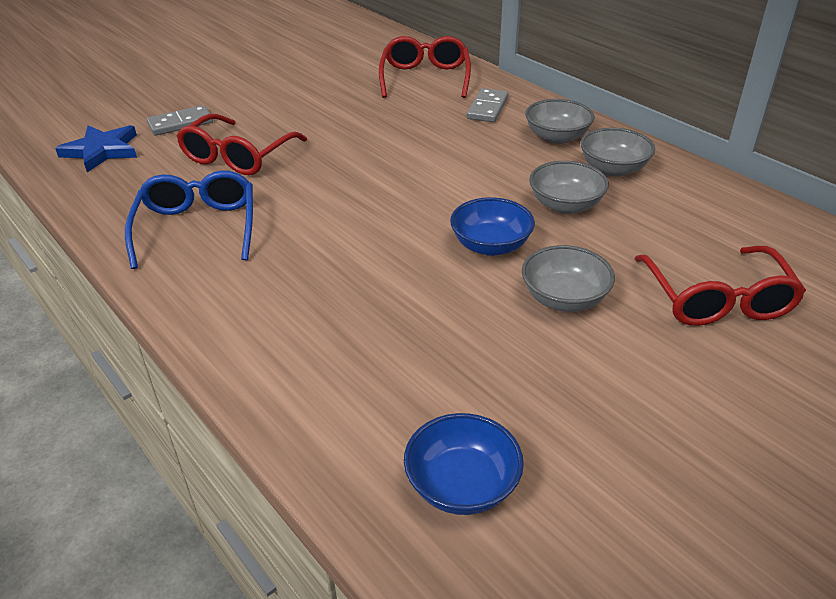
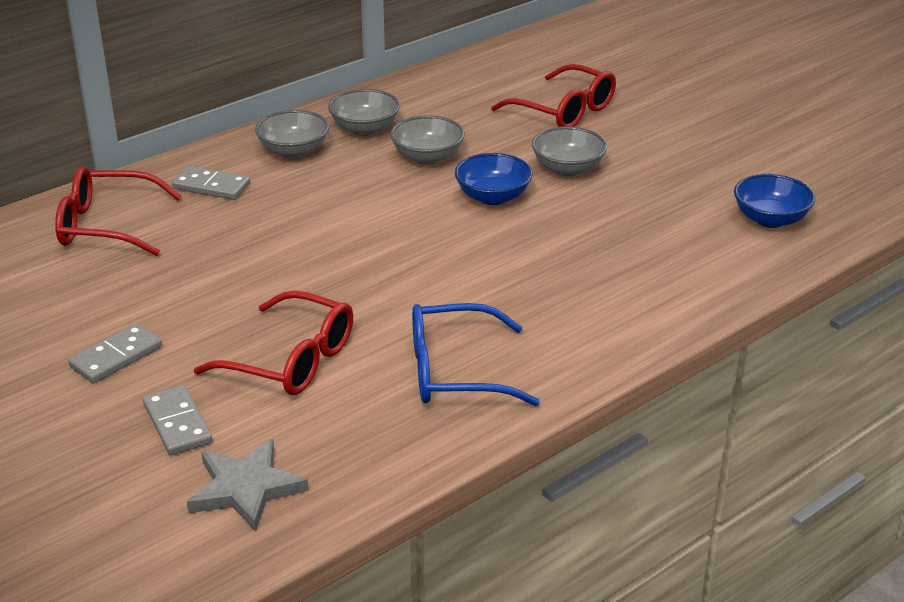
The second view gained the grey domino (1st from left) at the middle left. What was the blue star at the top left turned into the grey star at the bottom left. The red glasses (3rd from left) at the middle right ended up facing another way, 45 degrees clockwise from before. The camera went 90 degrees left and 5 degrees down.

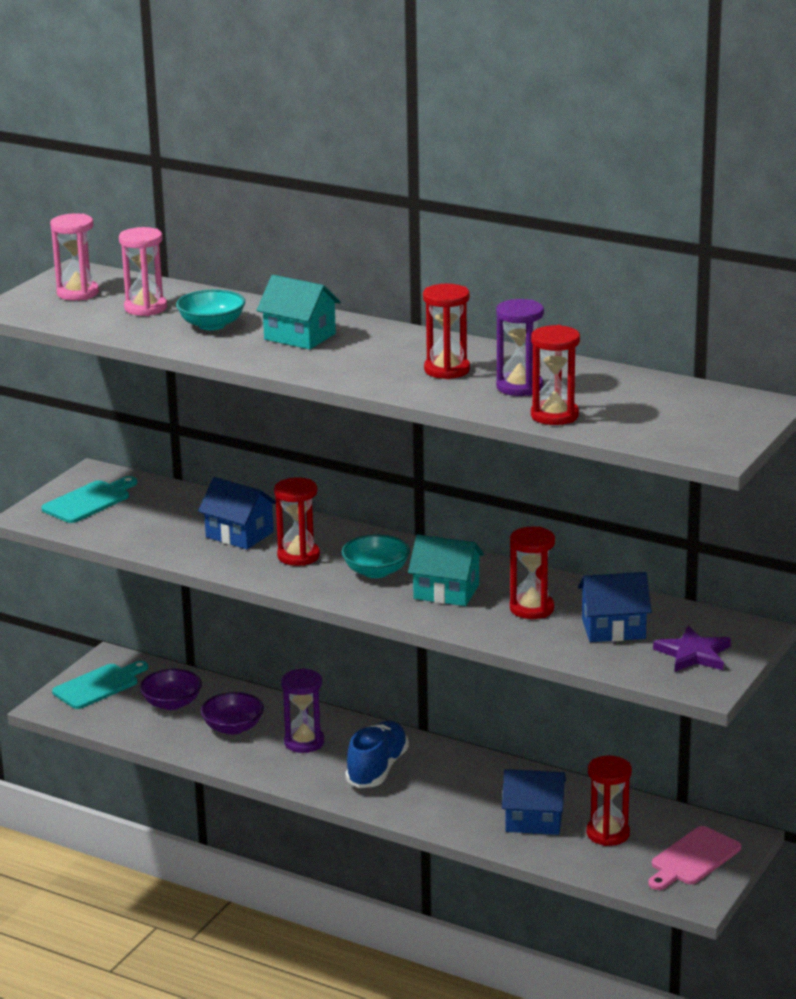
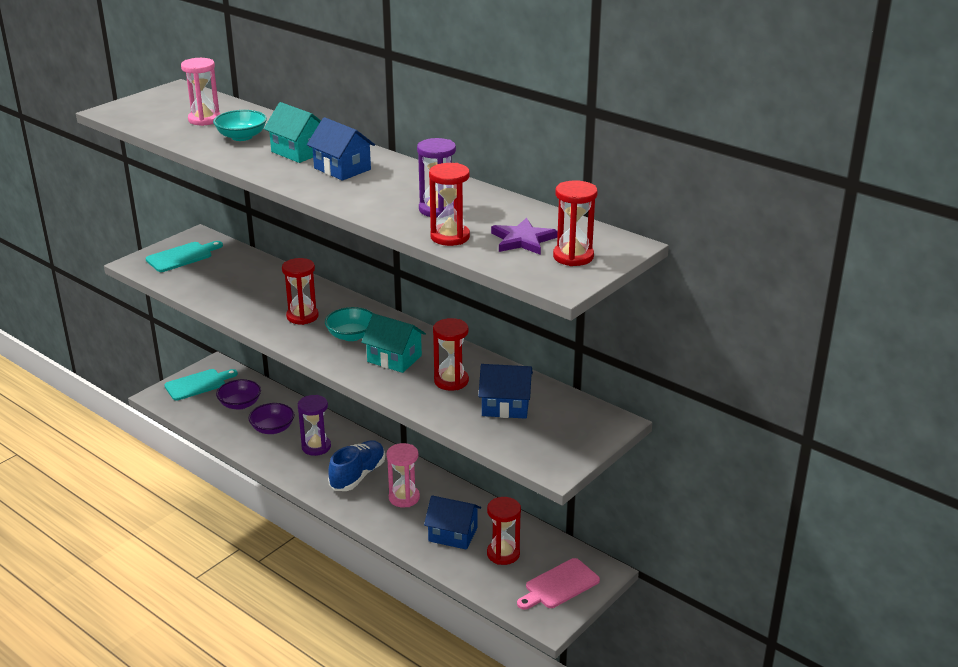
The blue house (1st from left) ended up elsewhere, having gone from the middle left to the top centre. The pink hourglass (1st from left in the first image) ended up elsewhere, having gone from the top left to the bottom centre. The purple star ended up elsewhere, having gone from the middle right to the centre. The red hourglass (2nd from left in the first image) ended up elsewhere, having gone from the top centre to the centre. The camera went 10 degrees right and 5 degrees up.

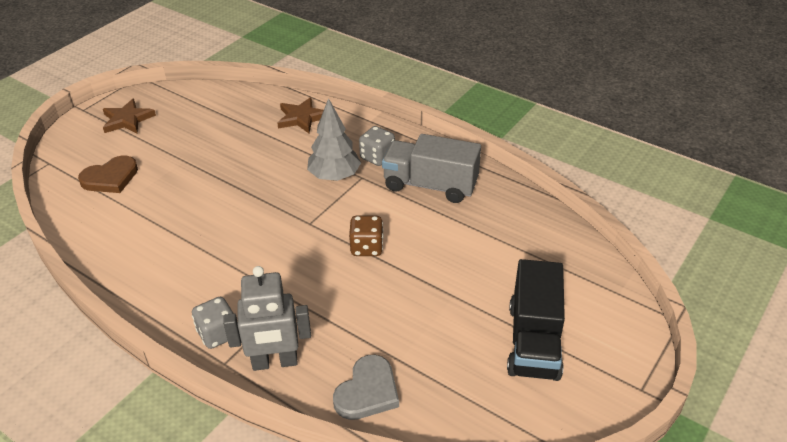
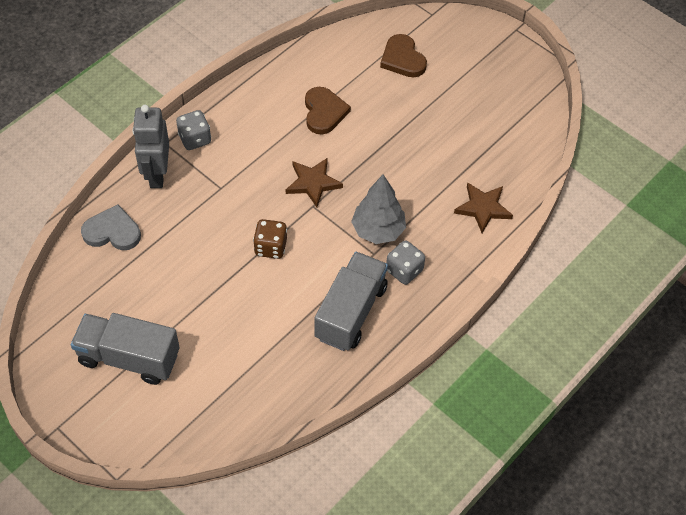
What was the black truck at the bottom right turned into the grey truck (1st from left) at the bottom left. The grey heart at the bottom centre ended up facing another way, 150 degrees clockwise from before. The brown star (1st from left) ended up elsewhere, having gone from the top left to the centre. The second view gained the brown heart (1st from left) at the top centre. The camera went 95 degrees right and 15 degrees up.

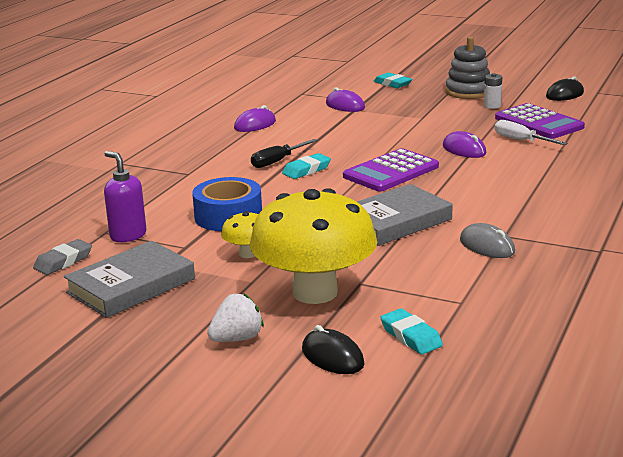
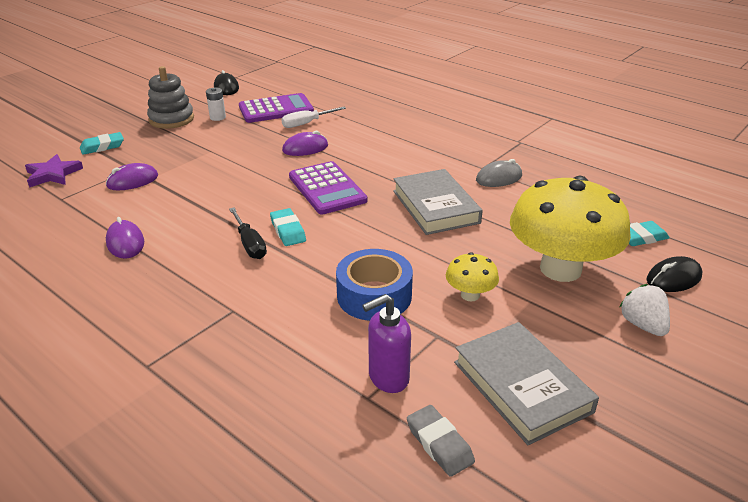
The second view gained the purple star at the middle left. The camera went 75 degrees left and 10 degrees up.

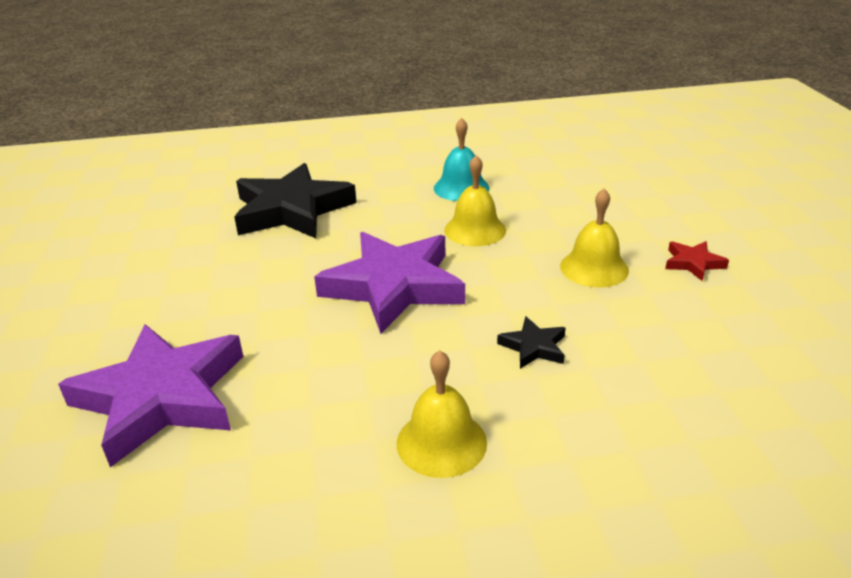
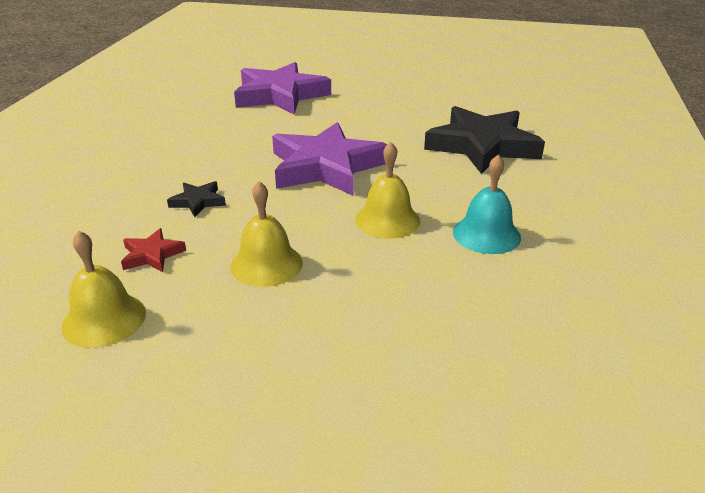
The yellow bell (1st from left) ended up elsewhere, having gone from the bottom centre to the middle left. The red star ended up elsewhere, having gone from the middle right to the middle left. The camera went 110 degrees right and 0 degrees up.

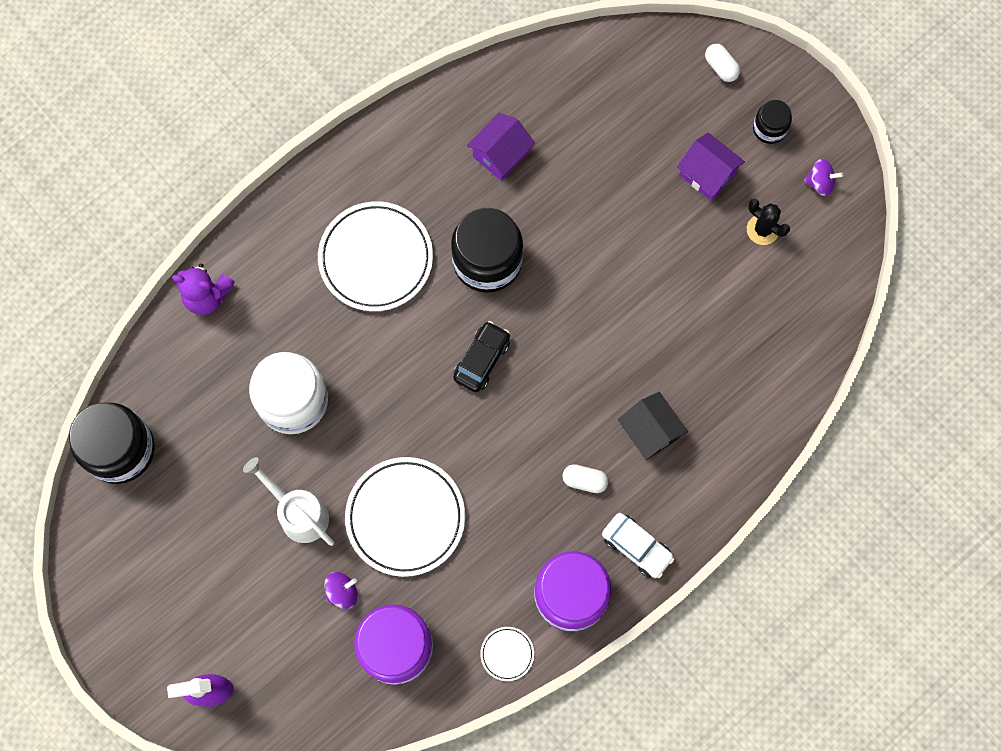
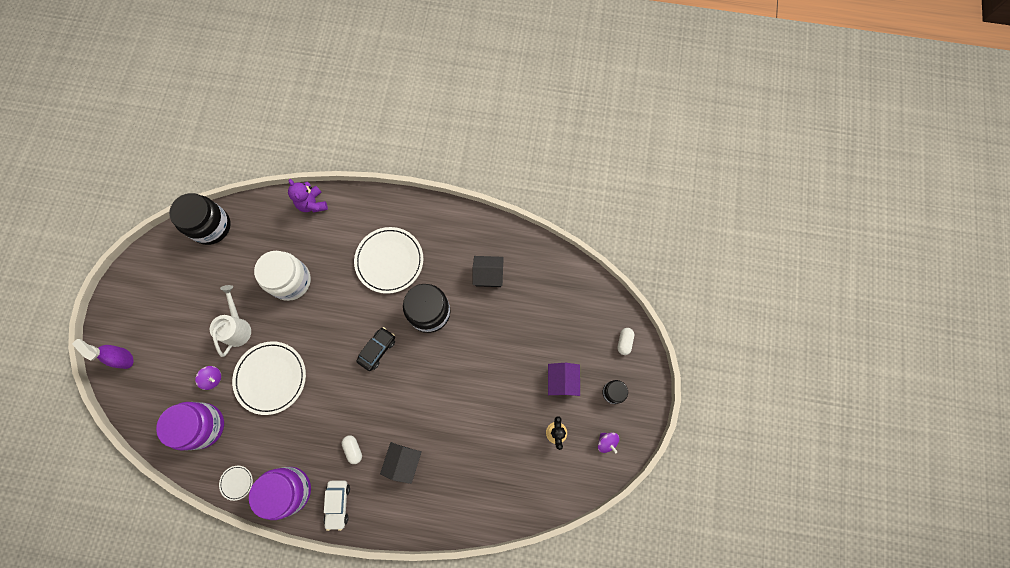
The black car at the centre ended up facing another way, 45 degrees counterclockwise from before. What was the purple house (1st from left) at the top centre turned into the black house (2nd from left) at the centre. The camera went 50 degrees right and 0 degrees up.

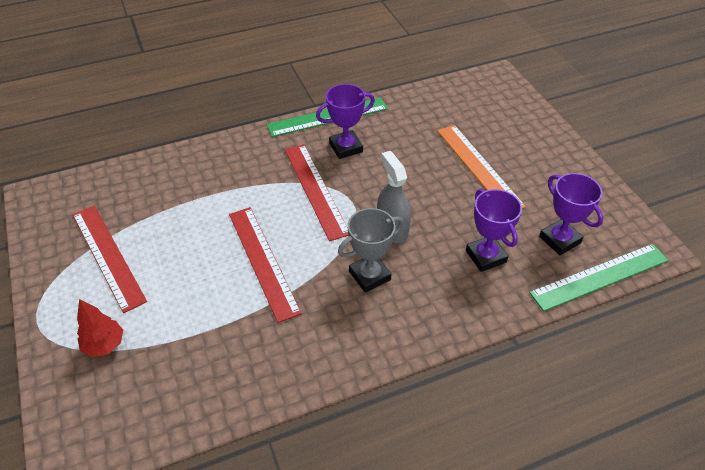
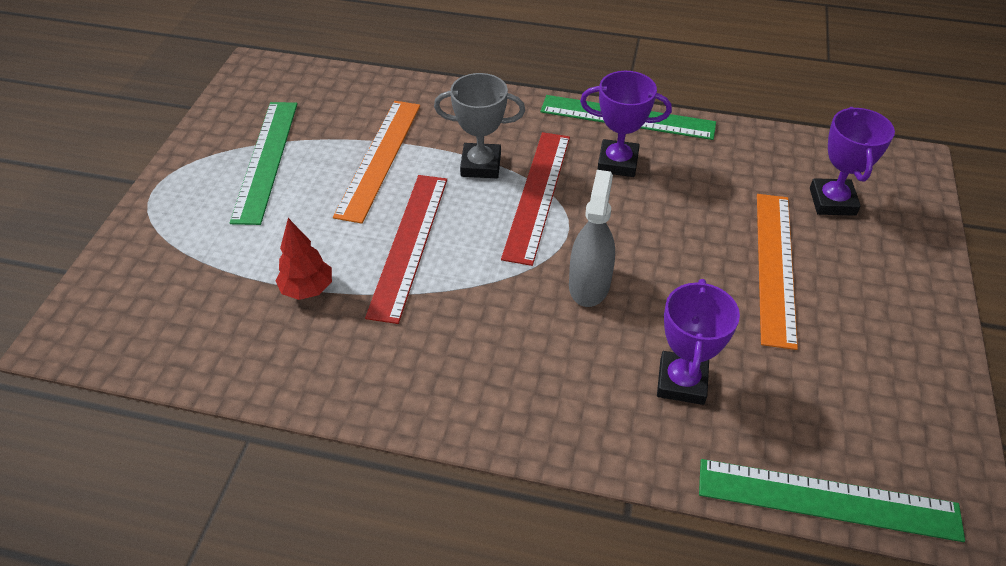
What was the red ruler (1st from left) at the middle left turned into the green ruler (1st from left) at the top left. The red tree ended up elsewhere, having gone from the bottom left to the middle left. The second view gained the orange ruler (1st from left) at the top centre. The grey trophy ended up elsewhere, having gone from the centre to the top centre. The purple trophy (3rd from left) ended up elsewhere, having gone from the middle right to the top right. The camera went 35 degrees right and 0 degrees up.

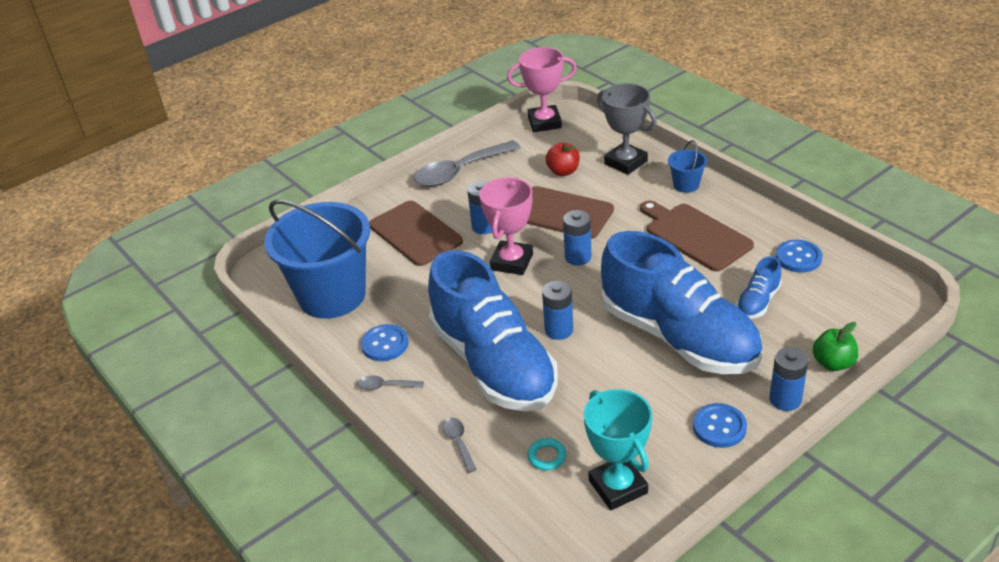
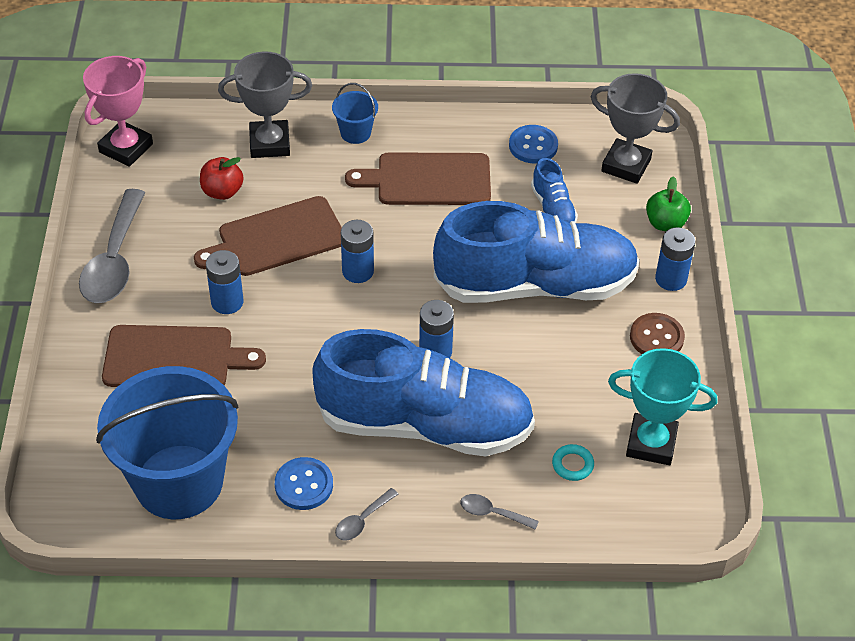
The second view gained the grey trophy (2nd from left) at the top right. What was the blue button (2nd from left) at the bottom right turned into the brown button at the middle right. The second view lost the pink trophy (1st from left) at the centre. The camera went 55 degrees left and 10 degrees up.

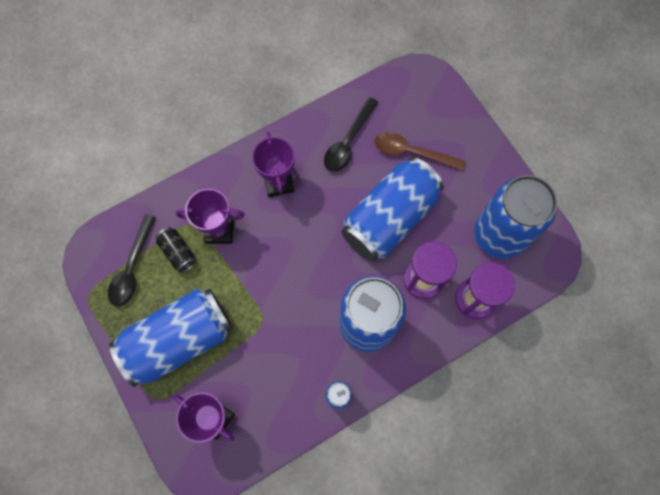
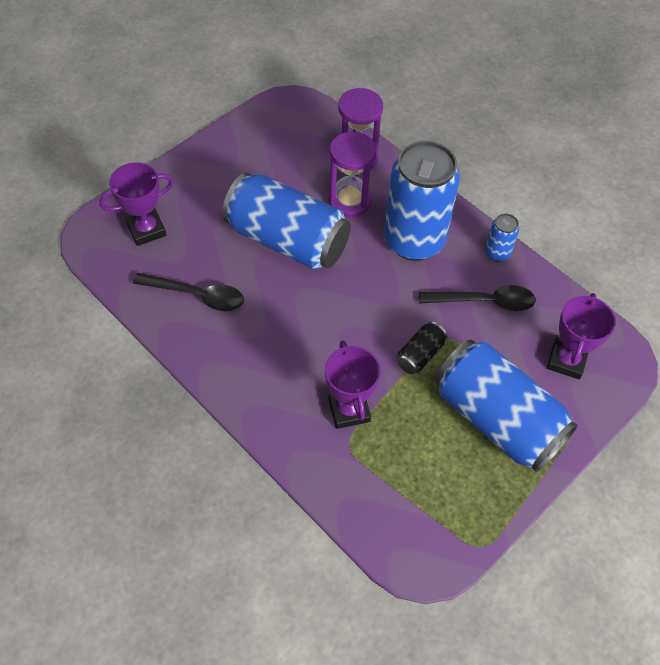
The purple trophy (3rd from left in the first image) ended up elsewhere, having gone from the top centre to the top left. The black can ended up elsewhere, having gone from the middle left to the centre. The black spoon (1st from left in the first image) ended up elsewhere, having gone from the middle left to the middle right. The second view lost the brown spoon at the top centre. The second view lost the blue can (5th from left) at the middle right. The camera went 105 degrees left and 15 degrees down.

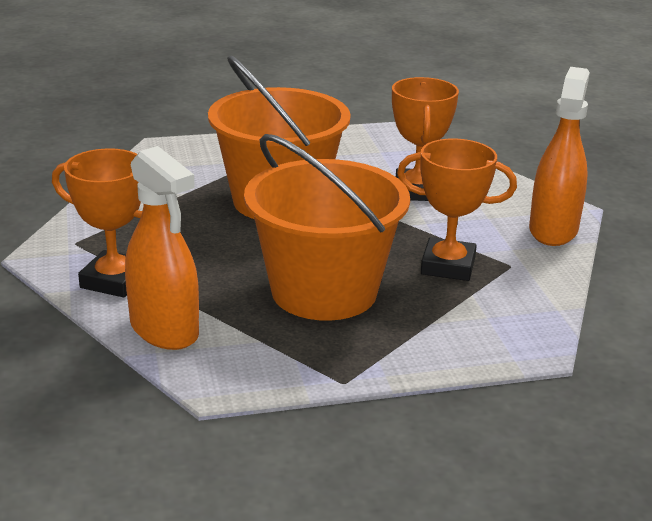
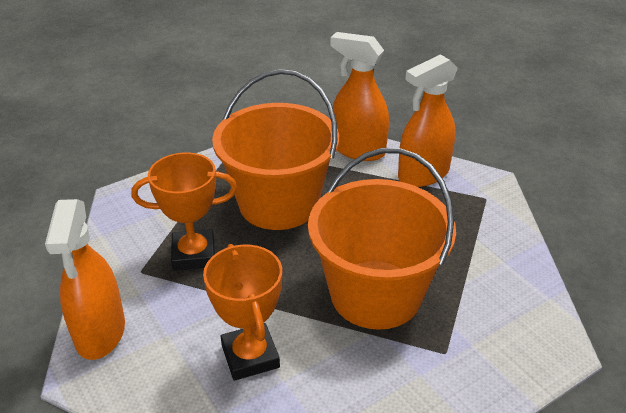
Where the orange trophy (1st from left) stood at the middle left, the orange spray bottle (3rd from left) came to stand at the top right. The camera went 160 degrees right and 10 degrees up.

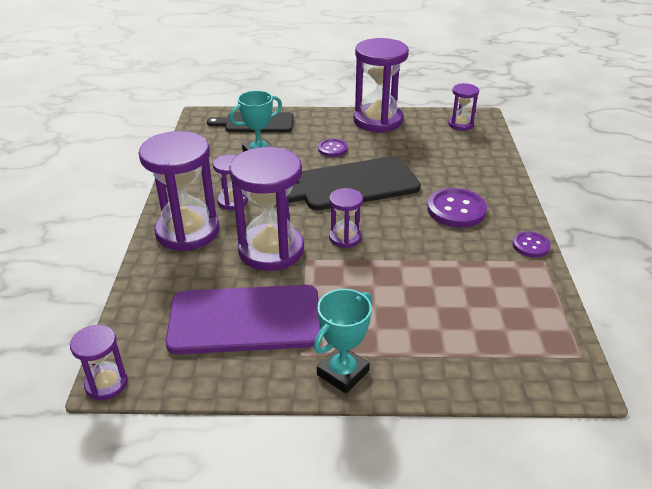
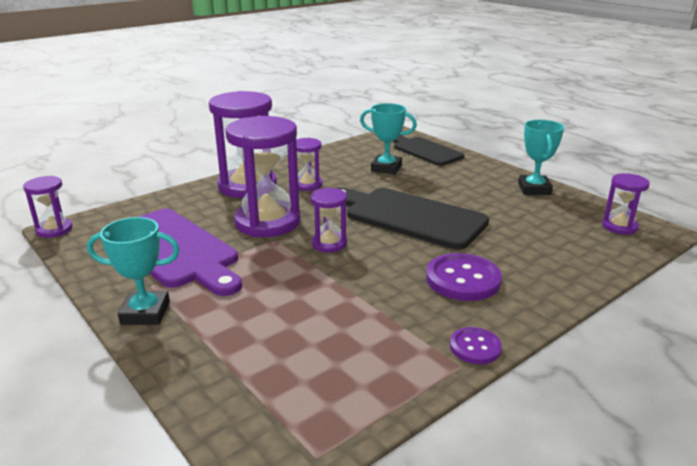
Where the purple hourglass (6th from left) stood at the top centre, the turquoise trophy (3rd from left) came to stand at the middle right. The second view lost the purple button (1st from left) at the top centre. The camera went 50 degrees right and 10 degrees down.

